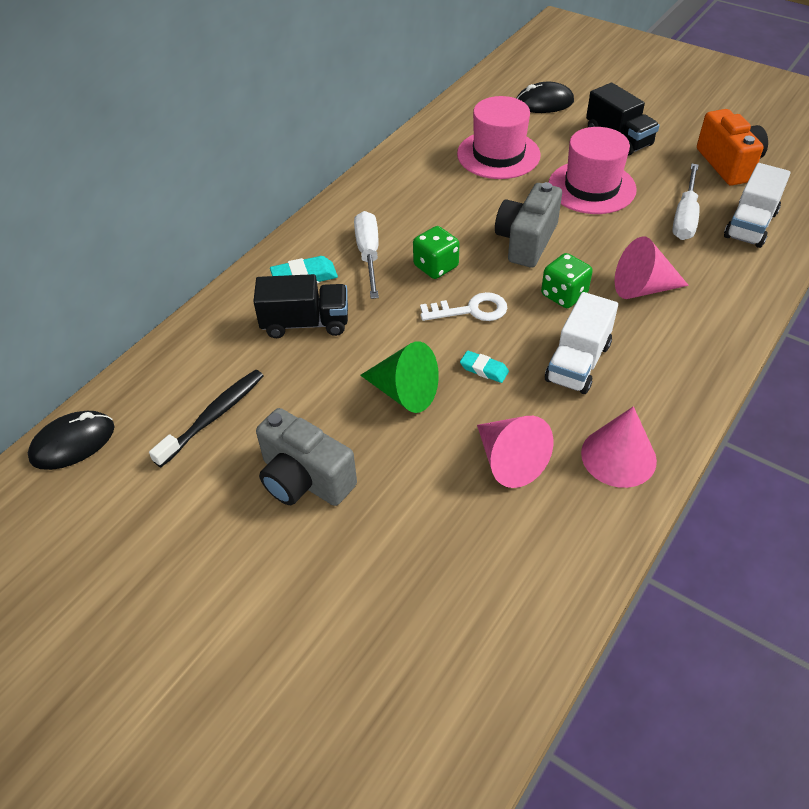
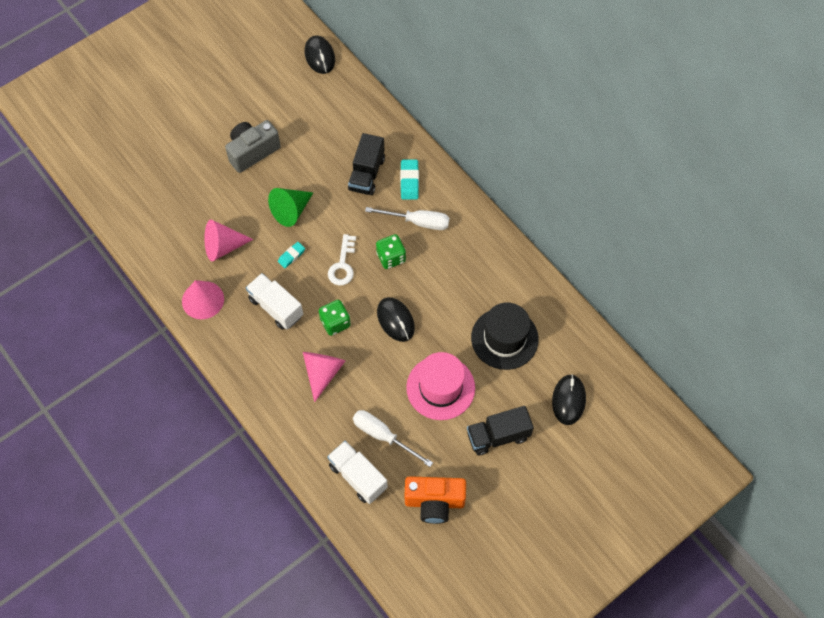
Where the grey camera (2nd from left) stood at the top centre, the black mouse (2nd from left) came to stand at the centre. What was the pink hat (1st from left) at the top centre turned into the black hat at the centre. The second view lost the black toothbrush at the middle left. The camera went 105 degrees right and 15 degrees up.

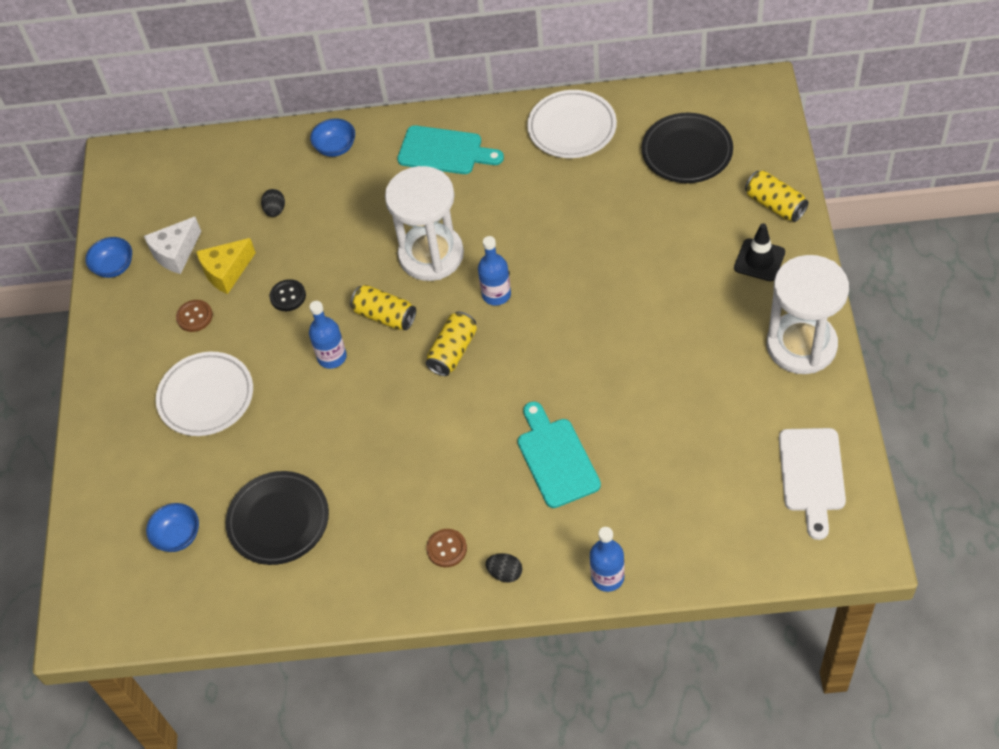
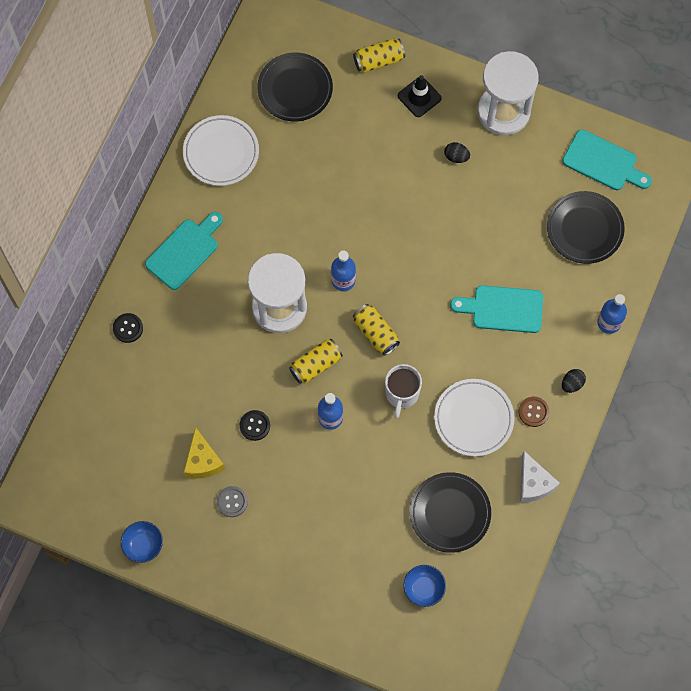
Where the blue bowl (3rd from left) stood at the top left, the black button (1st from left) came to stand at the middle left. What was the brown button (1st from left) at the middle left turned into the grey button at the bottom centre. The second view gained the white mug at the centre. The white plate (1st from left in the first image) ended up elsewhere, having gone from the middle left to the middle right. The black egg (1st from left) ended up elsewhere, having gone from the top left to the top centre. The white cheese ended up elsewhere, having gone from the top left to the bottom right. The second view gained the black plate (3rd from left) at the top right. What was the white cutting board at the middle right turned into the turquoise cutting board (3rd from left) at the top right. The camera went 70 degrees left and 15 degrees up.

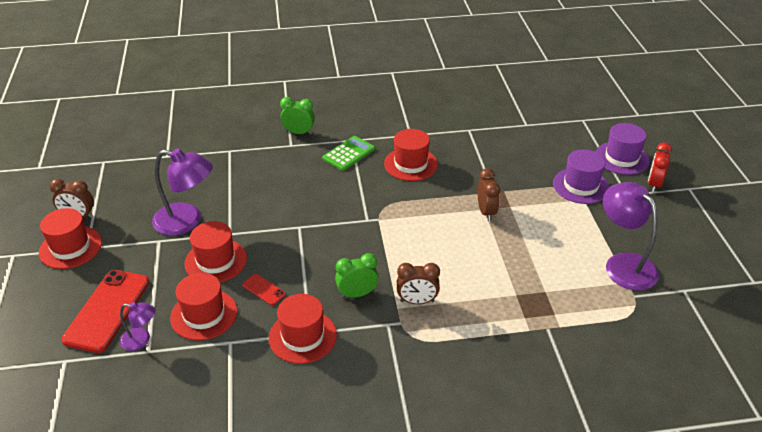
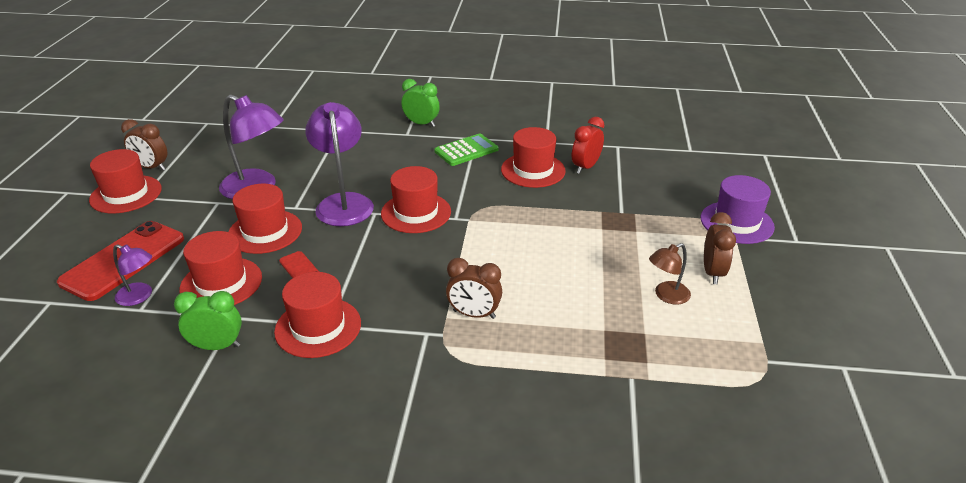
The green clock (2nd from left in the first image) ended up elsewhere, having gone from the centre to the middle left. The purple lamp (3rd from left) ended up elsewhere, having gone from the middle right to the centre. The second view gained the red hat (5th from left) at the centre. The red clock ended up elsewhere, having gone from the middle right to the top centre. The second view gained the brown lamp at the middle right. The brown clock (3rd from left) ended up elsewhere, having gone from the centre to the middle right. The second view lost the purple hat (2nd from left) at the middle right. The camera went 15 degrees right and 5 degrees down.

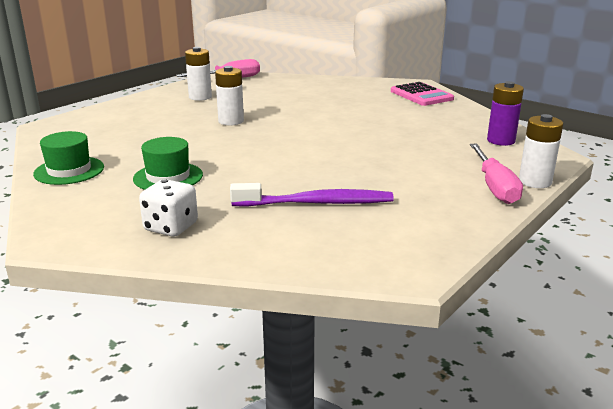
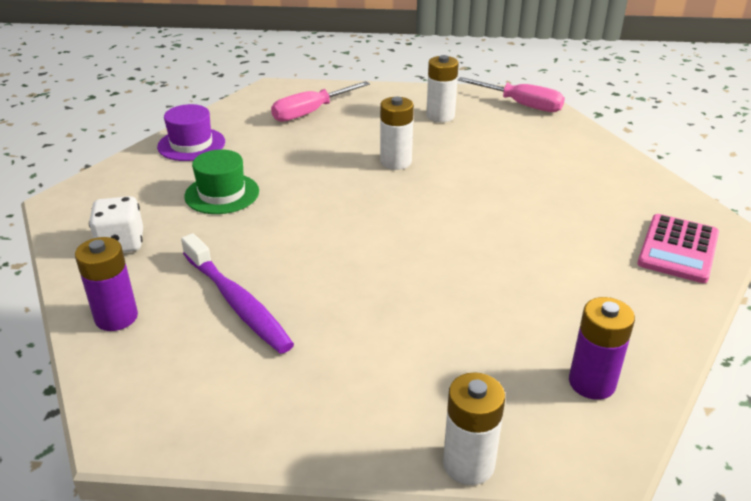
The second view gained the purple battery (1st from left) at the middle left. What was the green hat (1st from left) at the middle left turned into the purple hat at the top left. The pink screwdriver (2nd from left in the first image) ended up elsewhere, having gone from the middle right to the top centre. The camera went 55 degrees right and 10 degrees up.

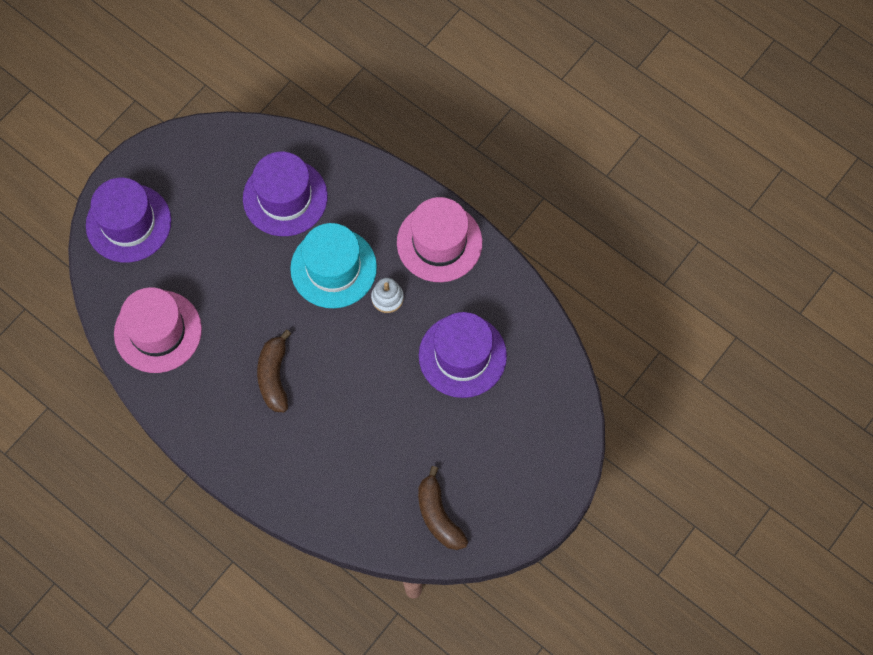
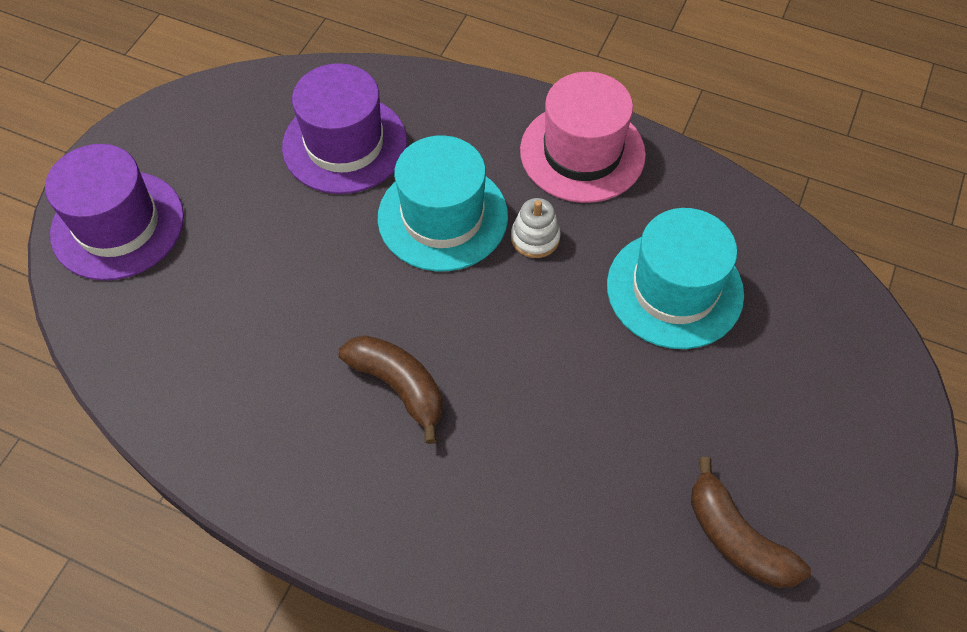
The brown banana (1st from left) at the middle left ended up facing another way, 150 degrees clockwise from before. What was the purple hat (3rd from left) at the centre turned into the turquoise hat (2nd from left) at the middle right. The second view lost the pink hat (1st from left) at the middle left. The camera went 15 degrees left and 10 degrees down.

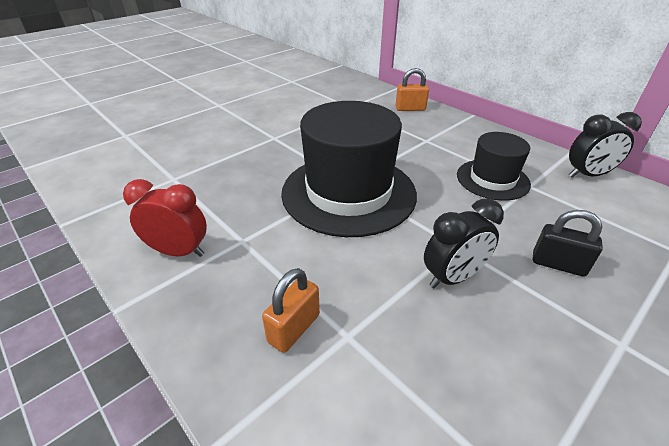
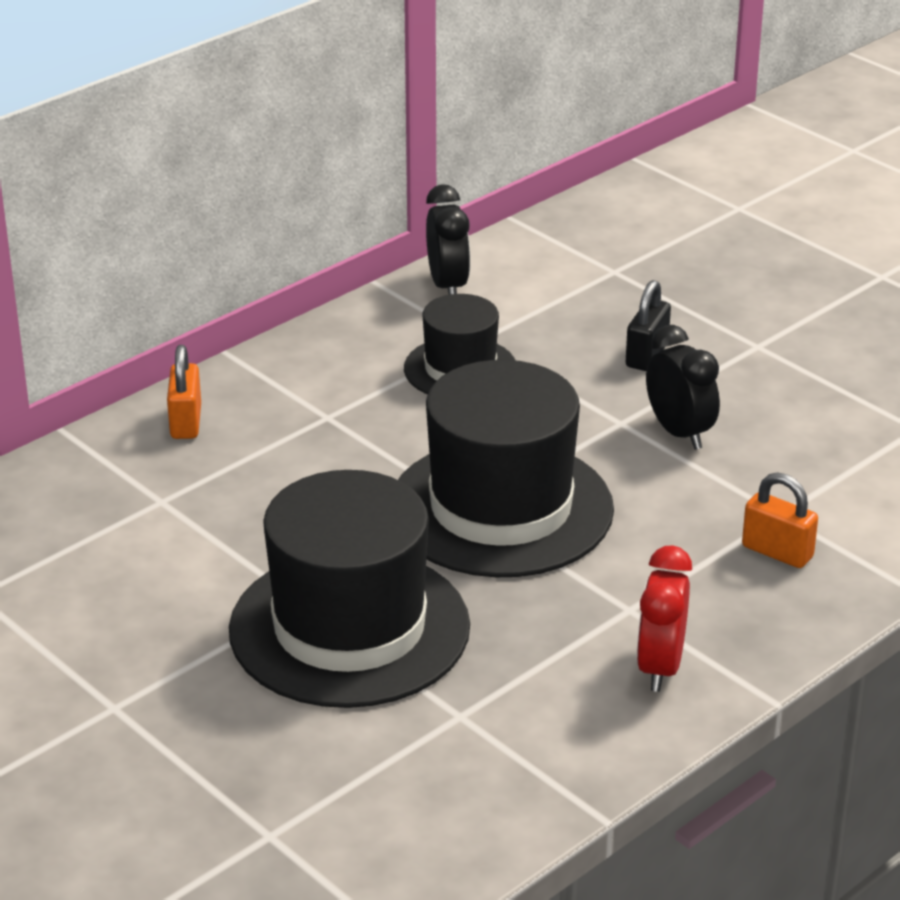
The second view gained the black hat (1st from left) at the centre. The camera went 90 degrees left and 5 degrees down.

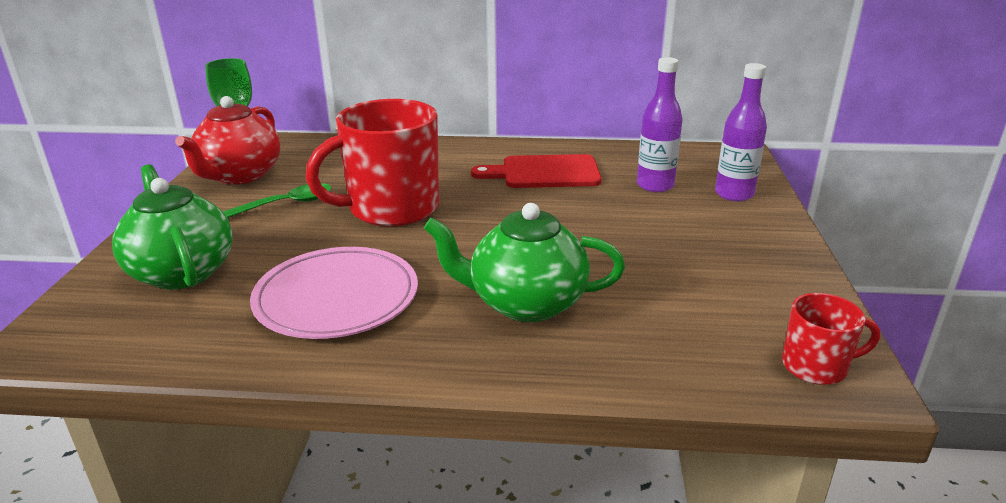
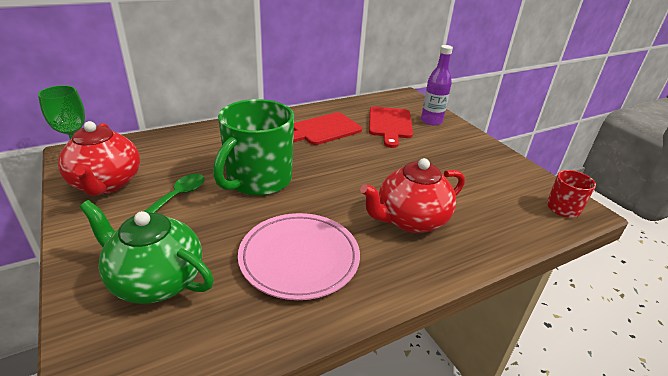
What was the red mug (1st from left) at the top centre turned into the green mug at the centre. What was the green teapot (2nd from left) at the centre turned into the red teapot (2nd from left) at the centre. Where the purple bottle (1st from left) stood at the top centre, the red cutting board (2nd from left) came to stand at the centre. The camera went 35 degrees left and 5 degrees up.

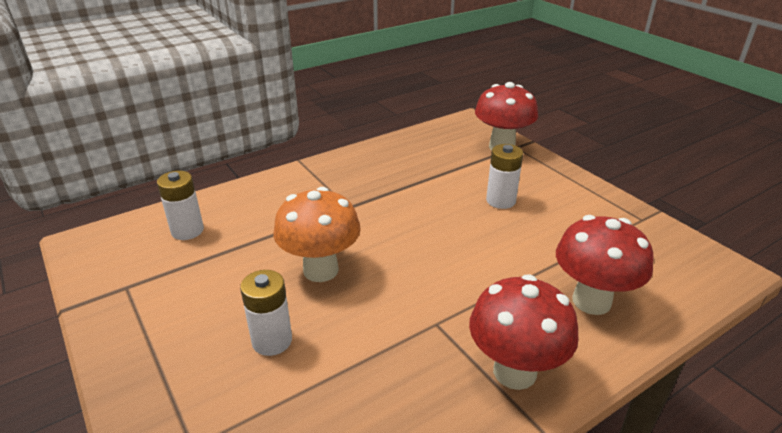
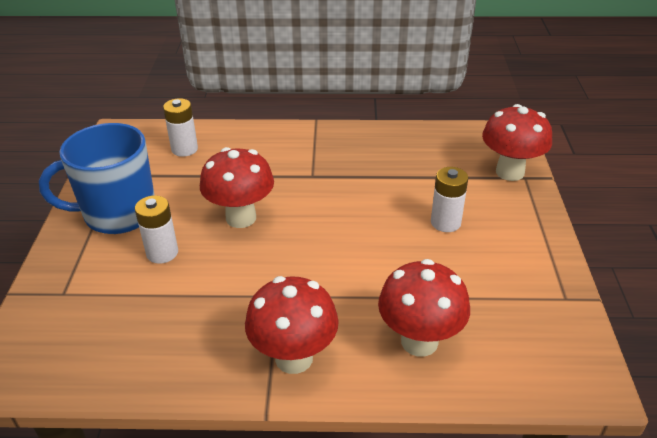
The second view gained the blue mug at the middle left. What was the orange mushroom at the centre turned into the red mushroom (1st from left) at the centre. The camera went 35 degrees right and 5 degrees up.

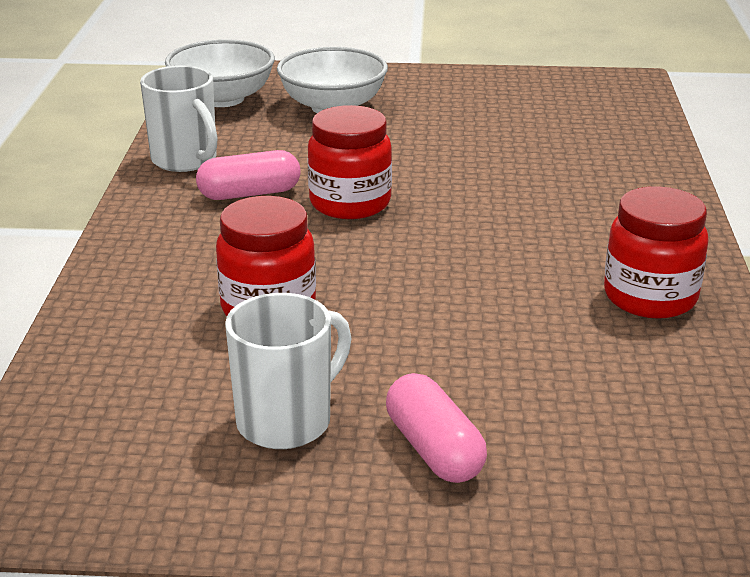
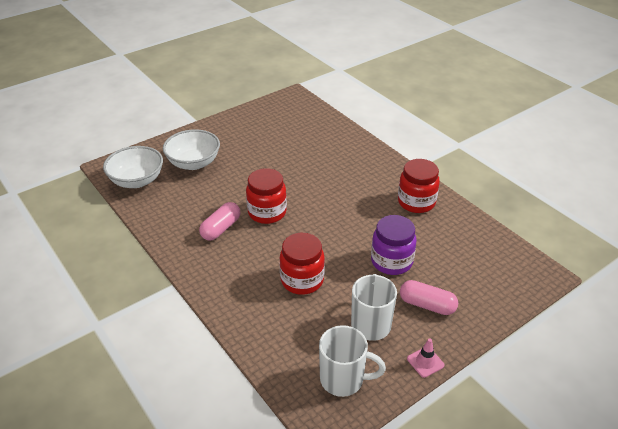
The white mug (1st from left) ended up elsewhere, having gone from the top left to the bottom centre. The second view gained the purple jar at the centre. The second view gained the pink traffic cone at the bottom right. The camera went 40 degrees left and 10 degrees up.

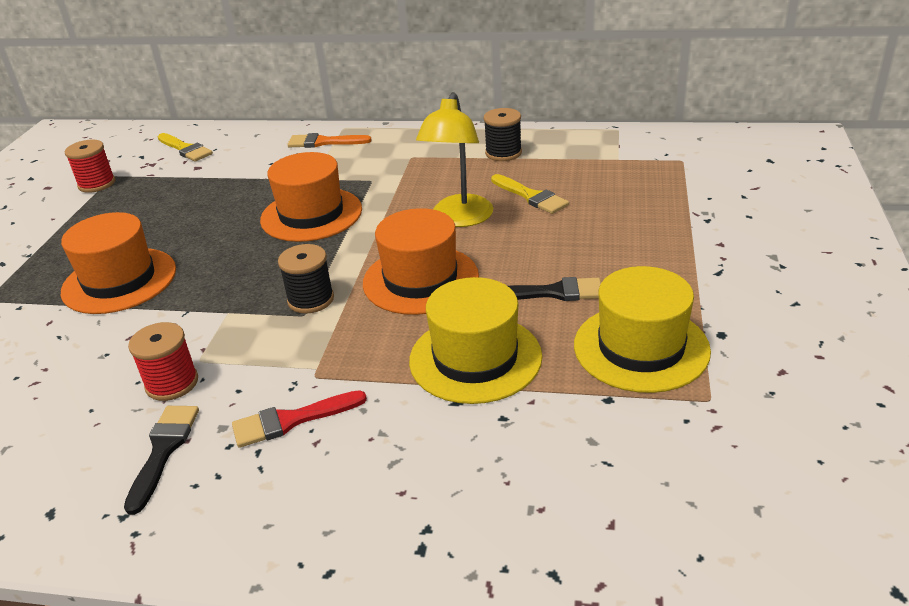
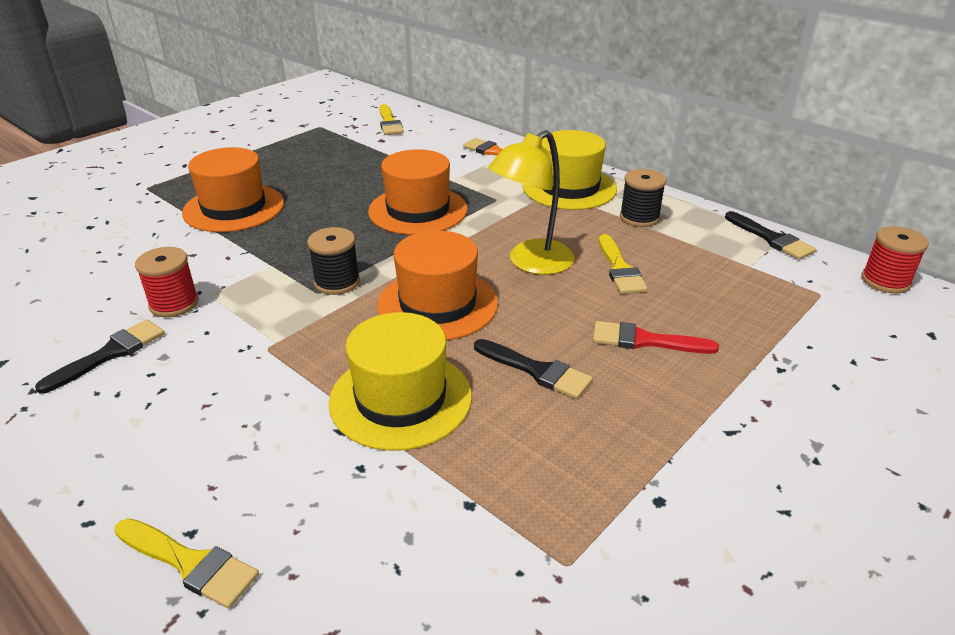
The second view gained the yellow brush (1st from left) at the bottom left. The yellow hat (2nd from left) ended up elsewhere, having gone from the middle right to the top centre. The red brush ended up elsewhere, having gone from the bottom left to the middle right. The second view gained the black brush (3rd from left) at the middle right. The red spool (1st from left in the first image) ended up elsewhere, having gone from the top left to the middle right. The camera went 30 degrees right and 0 degrees up.

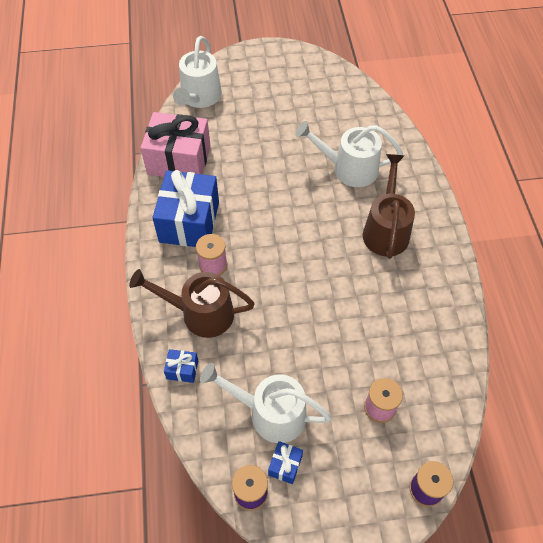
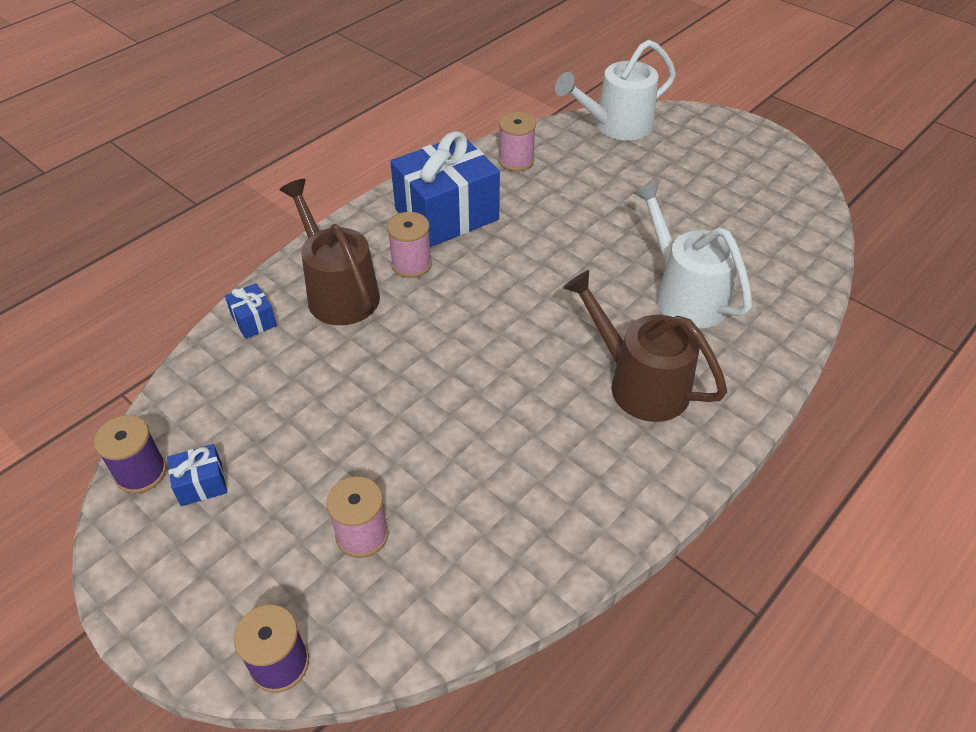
Where the pink gift stood at the top left, the pink spool (3rd from left) came to stand at the top centre. The brown watering can (2nd from left) at the middle right ended up facing another way, 105 degrees counterclockwise from before. The second view lost the white watering can (2nd from left) at the bottom centre. The camera went 50 degrees right and 10 degrees down.

